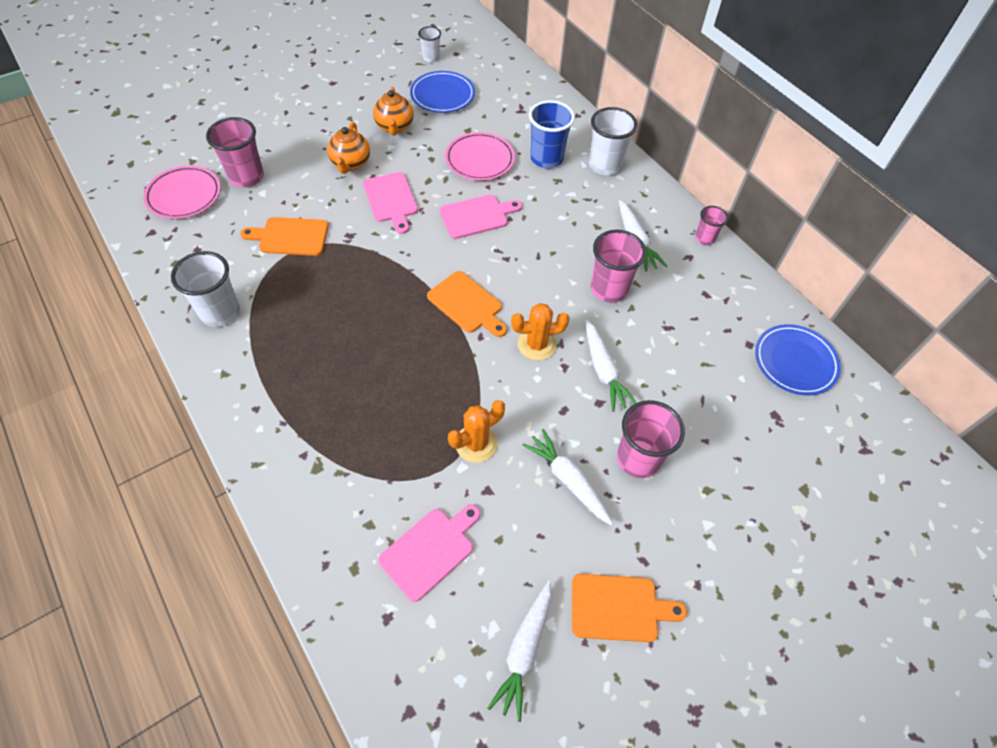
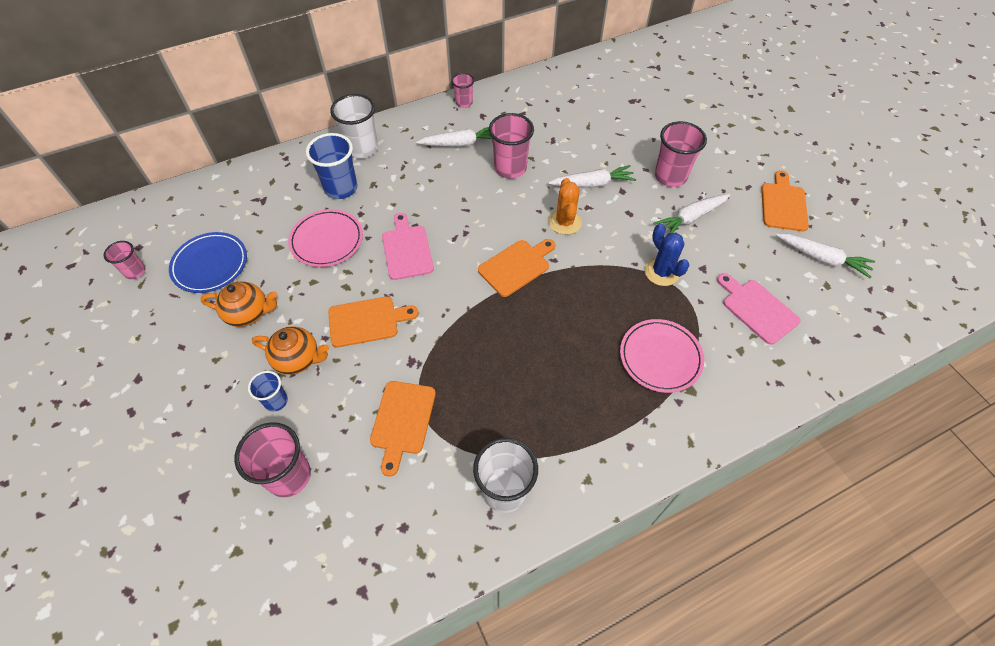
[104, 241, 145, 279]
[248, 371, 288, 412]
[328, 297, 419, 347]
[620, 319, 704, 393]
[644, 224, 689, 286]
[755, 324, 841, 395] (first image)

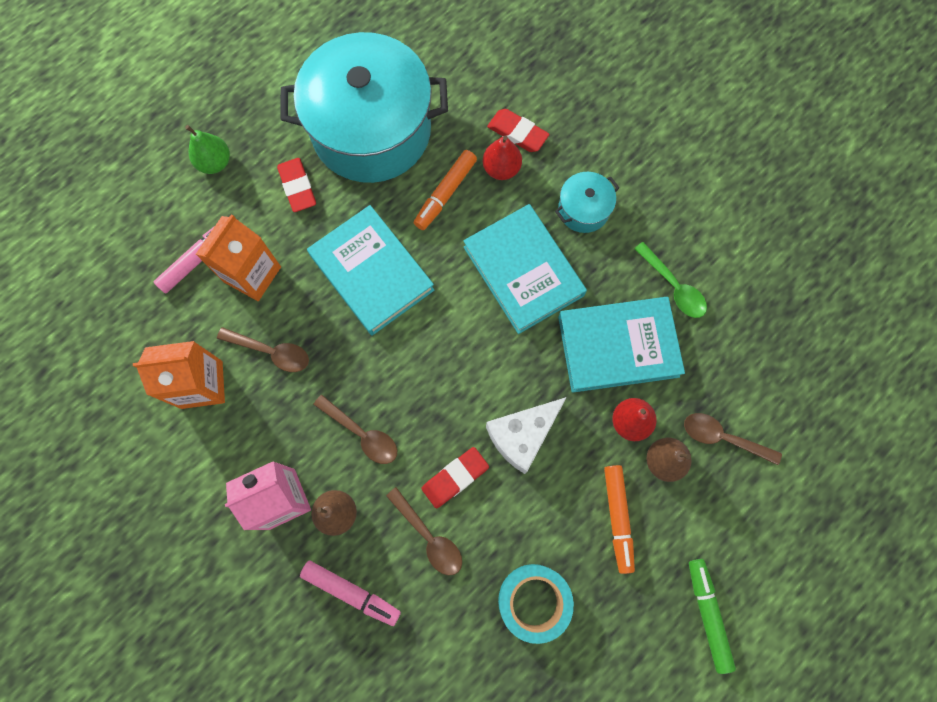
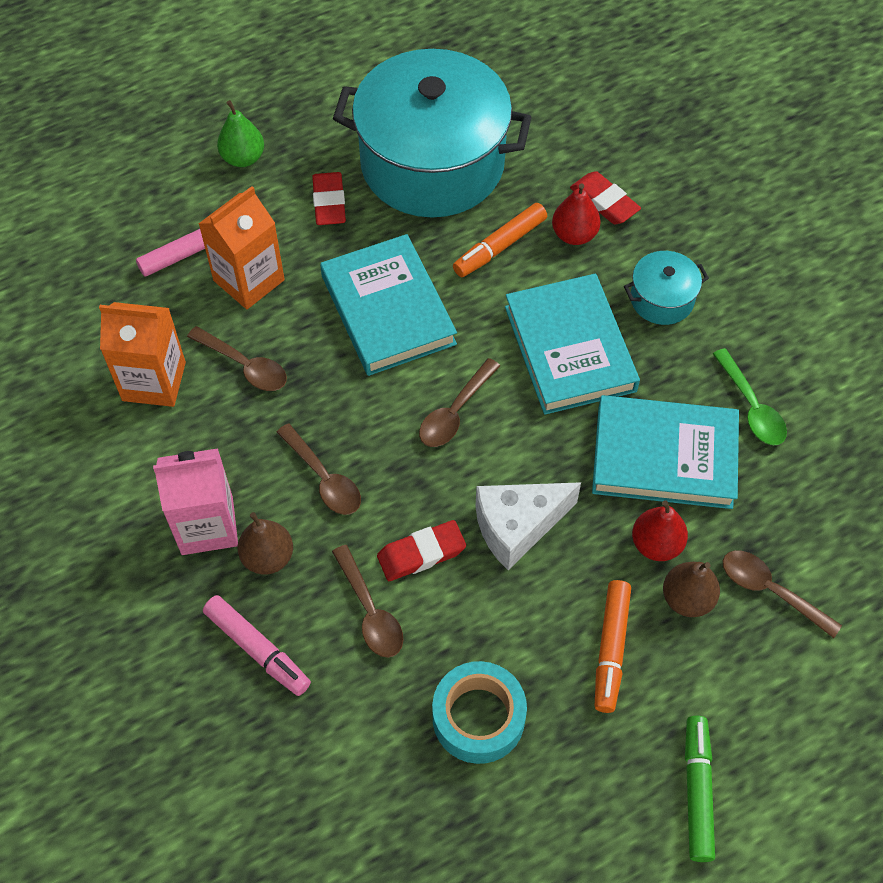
[419, 358, 500, 447]

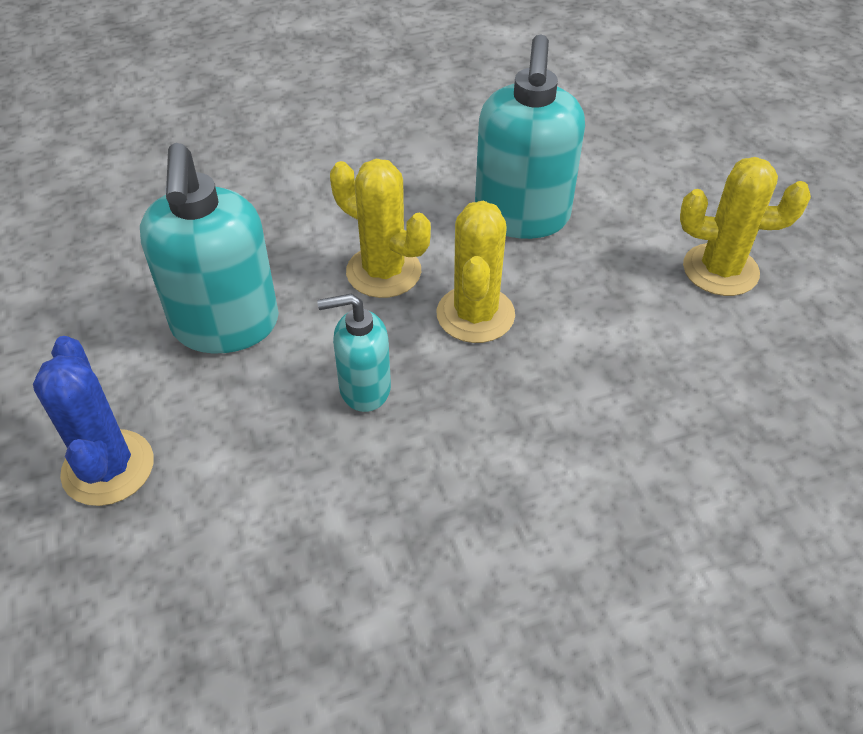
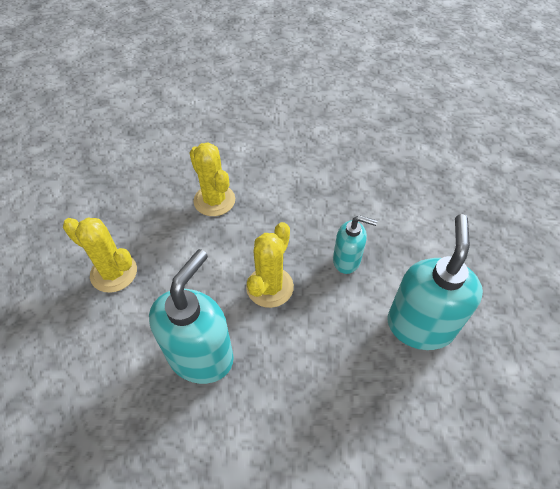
[189, 142, 235, 216]
[33, 336, 154, 506] (first image)

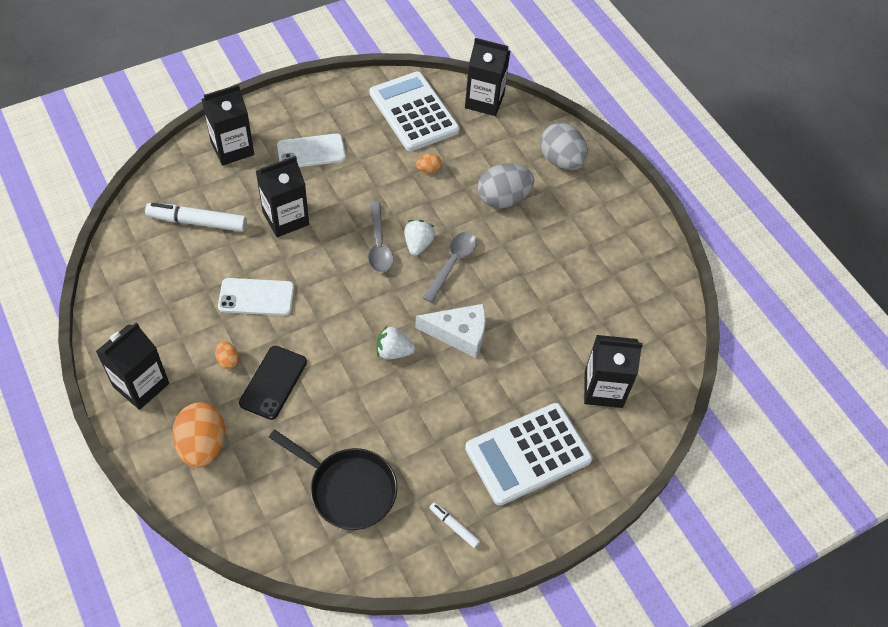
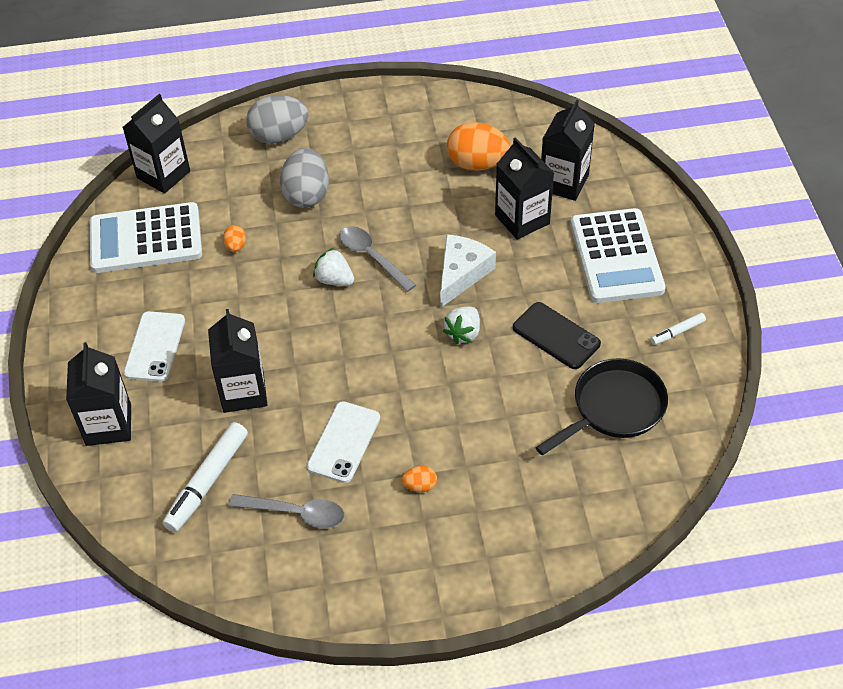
[228, 494, 344, 529]
[447, 122, 510, 171]
[495, 137, 554, 240]
[513, 302, 601, 369]

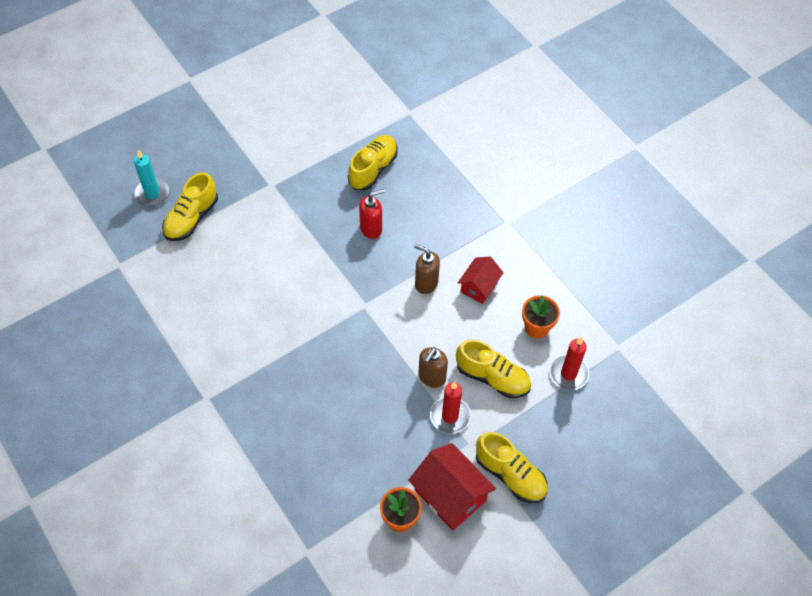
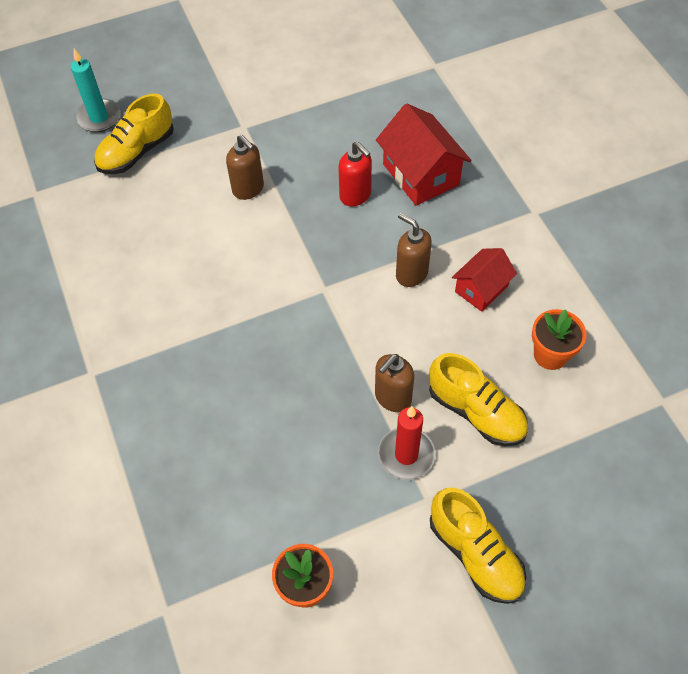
[226, 135, 264, 200]
[338, 142, 372, 206]
[376, 103, 471, 205]
[348, 135, 398, 190] (first image)
[550, 337, 589, 390] (first image)

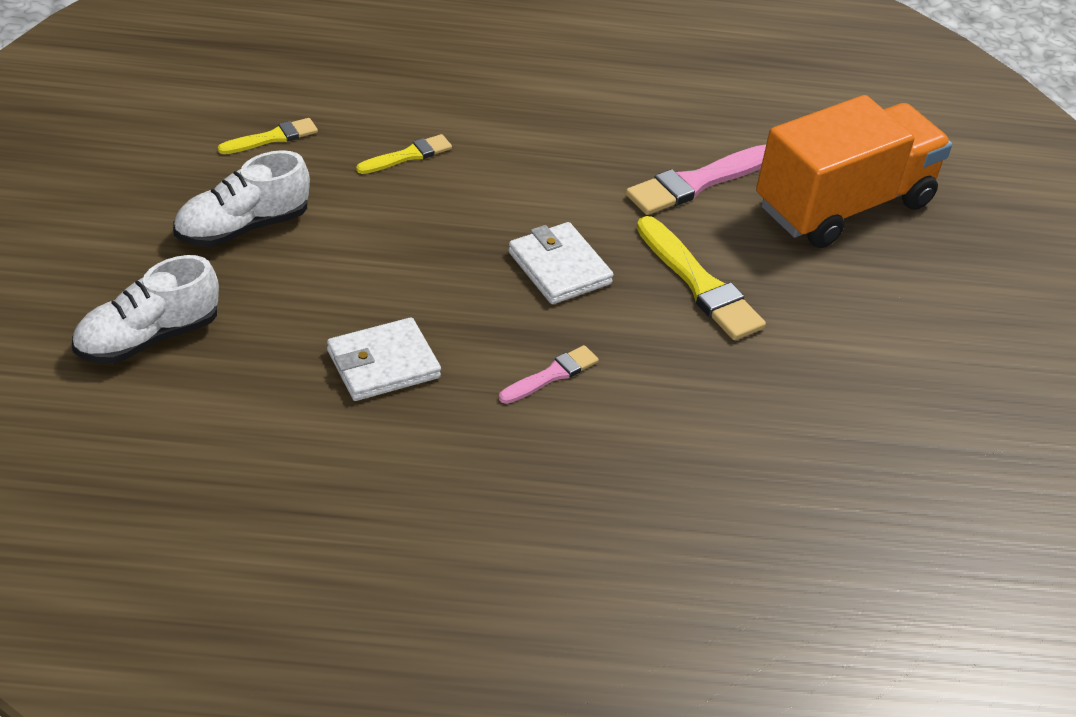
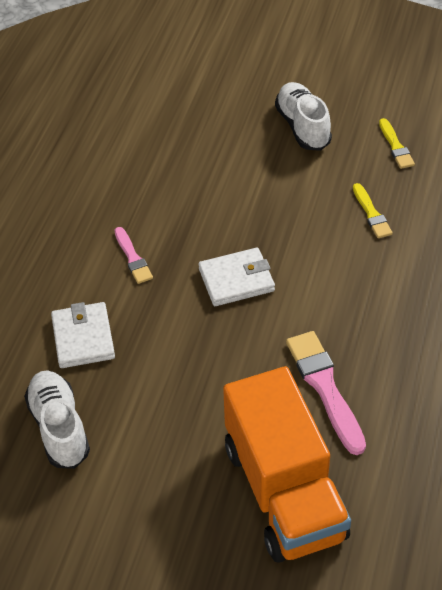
[24, 370, 90, 469]
[51, 302, 115, 368]
[637, 216, 766, 340] (first image)

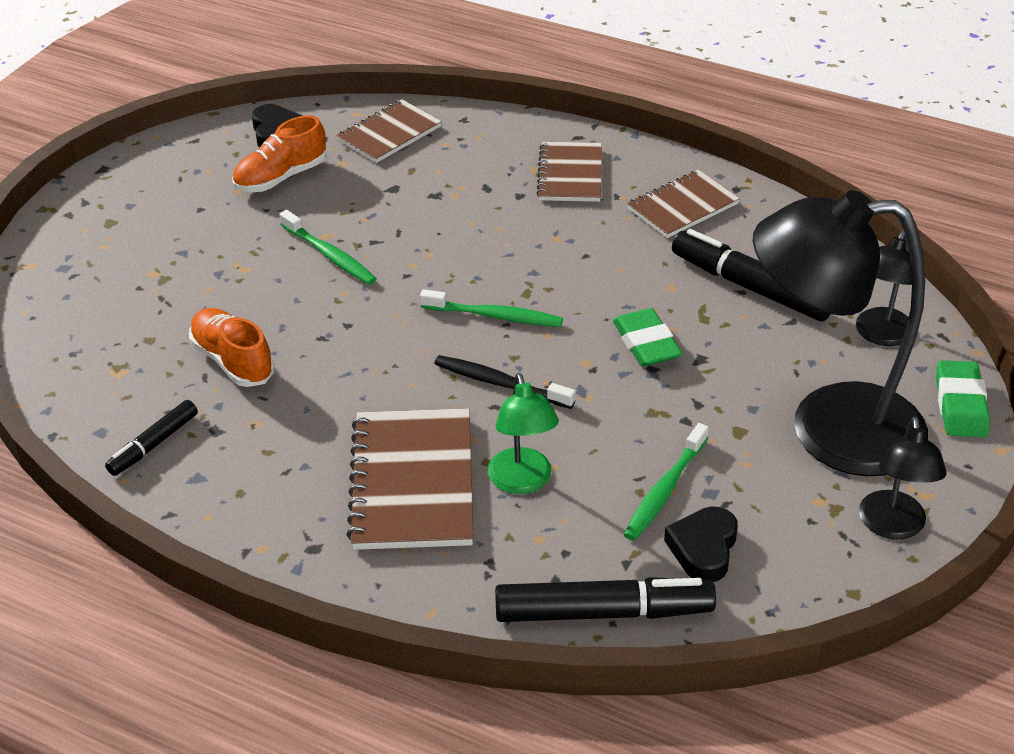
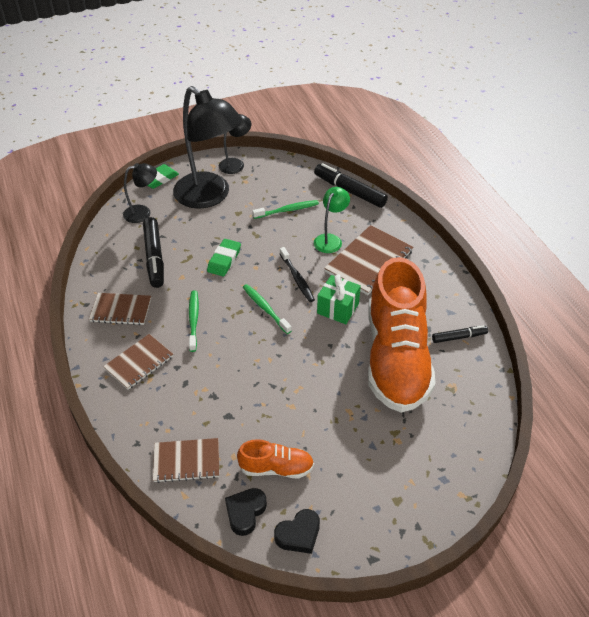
[189, 290, 199, 352]
[274, 509, 320, 554]
[317, 274, 361, 324]
[368, 257, 436, 413]

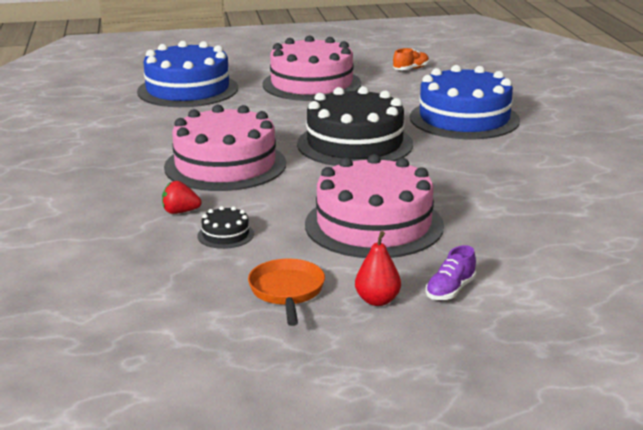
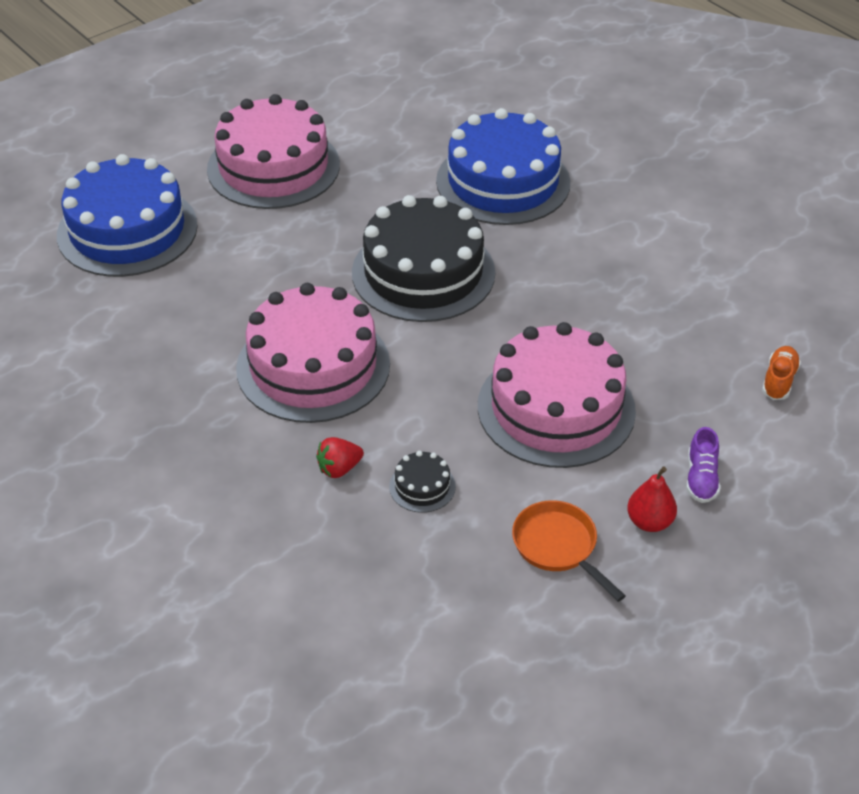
[762, 346, 801, 400]

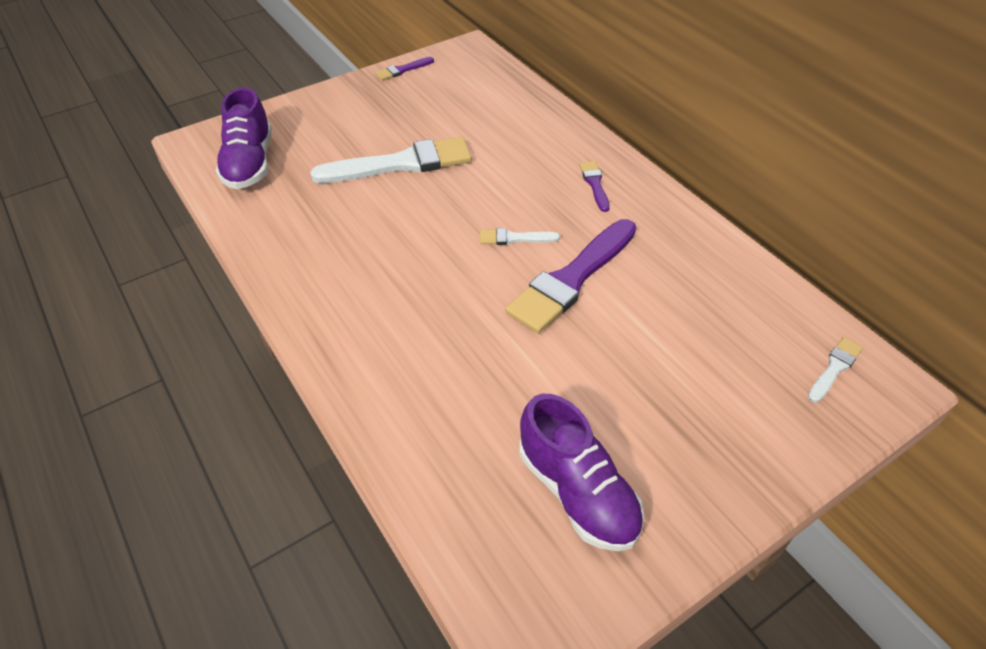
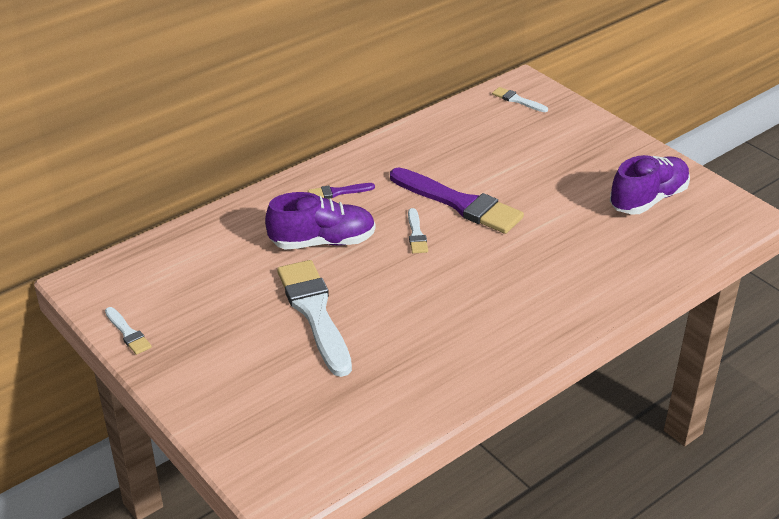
[105, 307, 152, 355]
[265, 192, 376, 250]

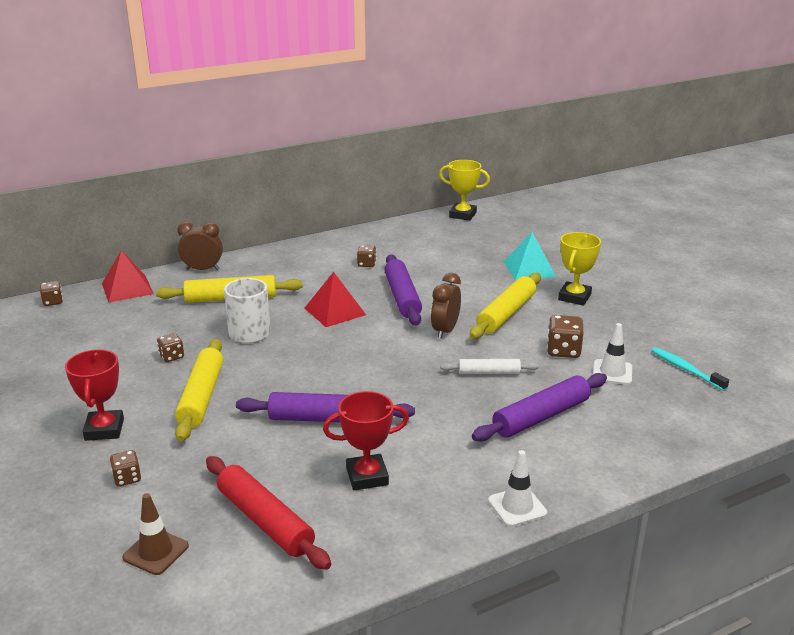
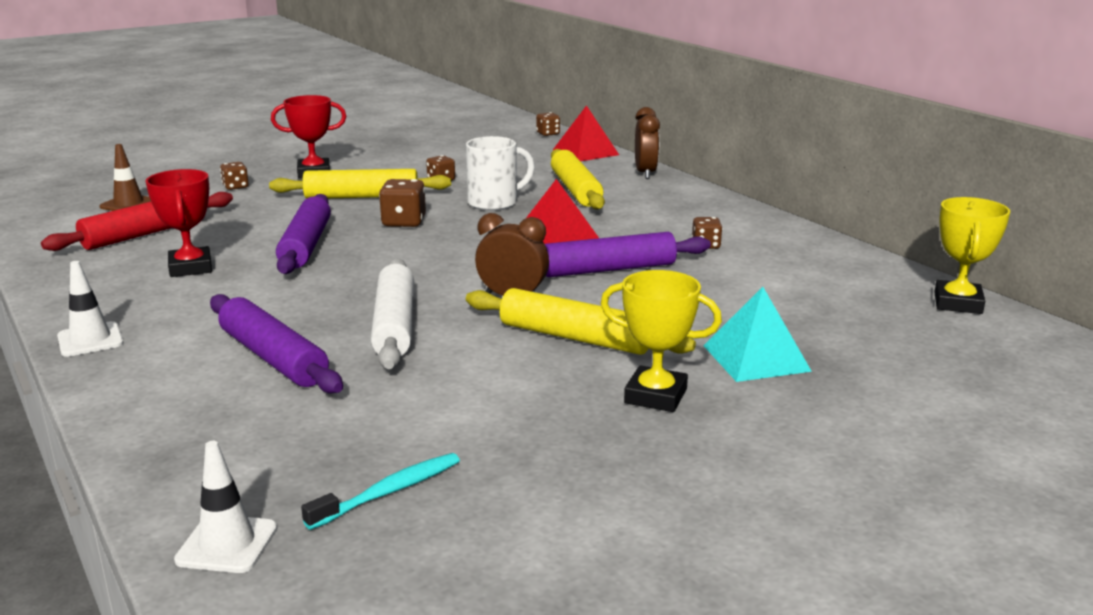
[174, 441, 277, 573]
[371, 258, 414, 369]
[379, 179, 426, 227]

